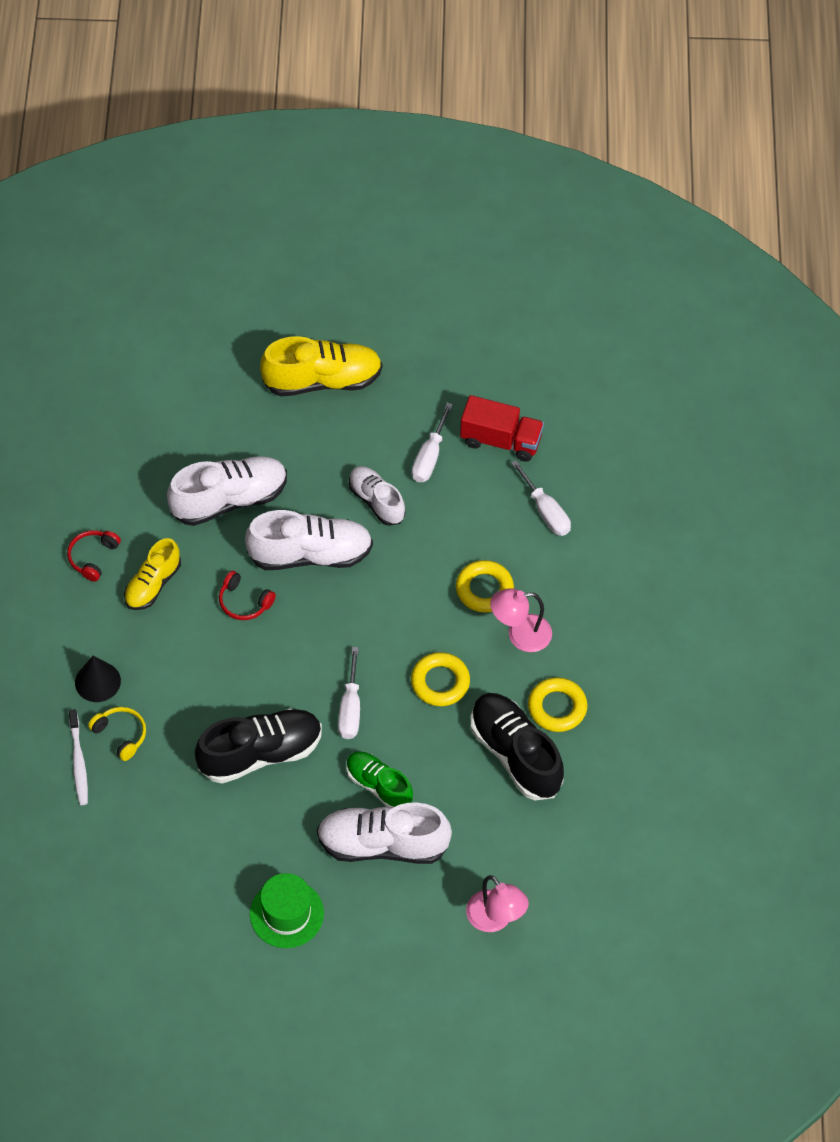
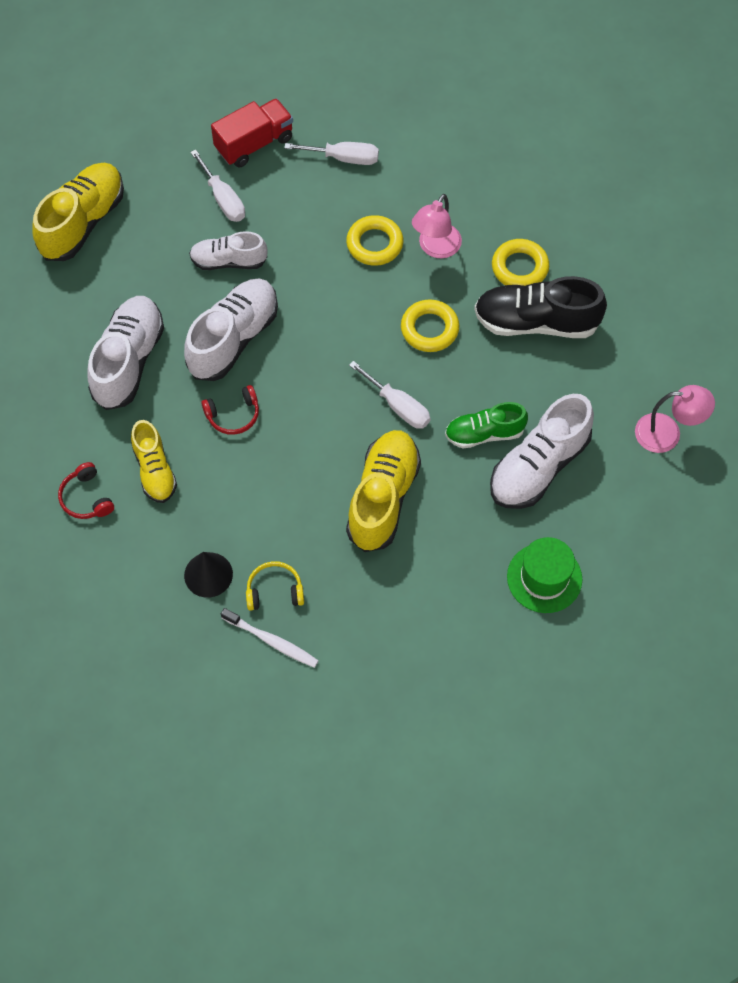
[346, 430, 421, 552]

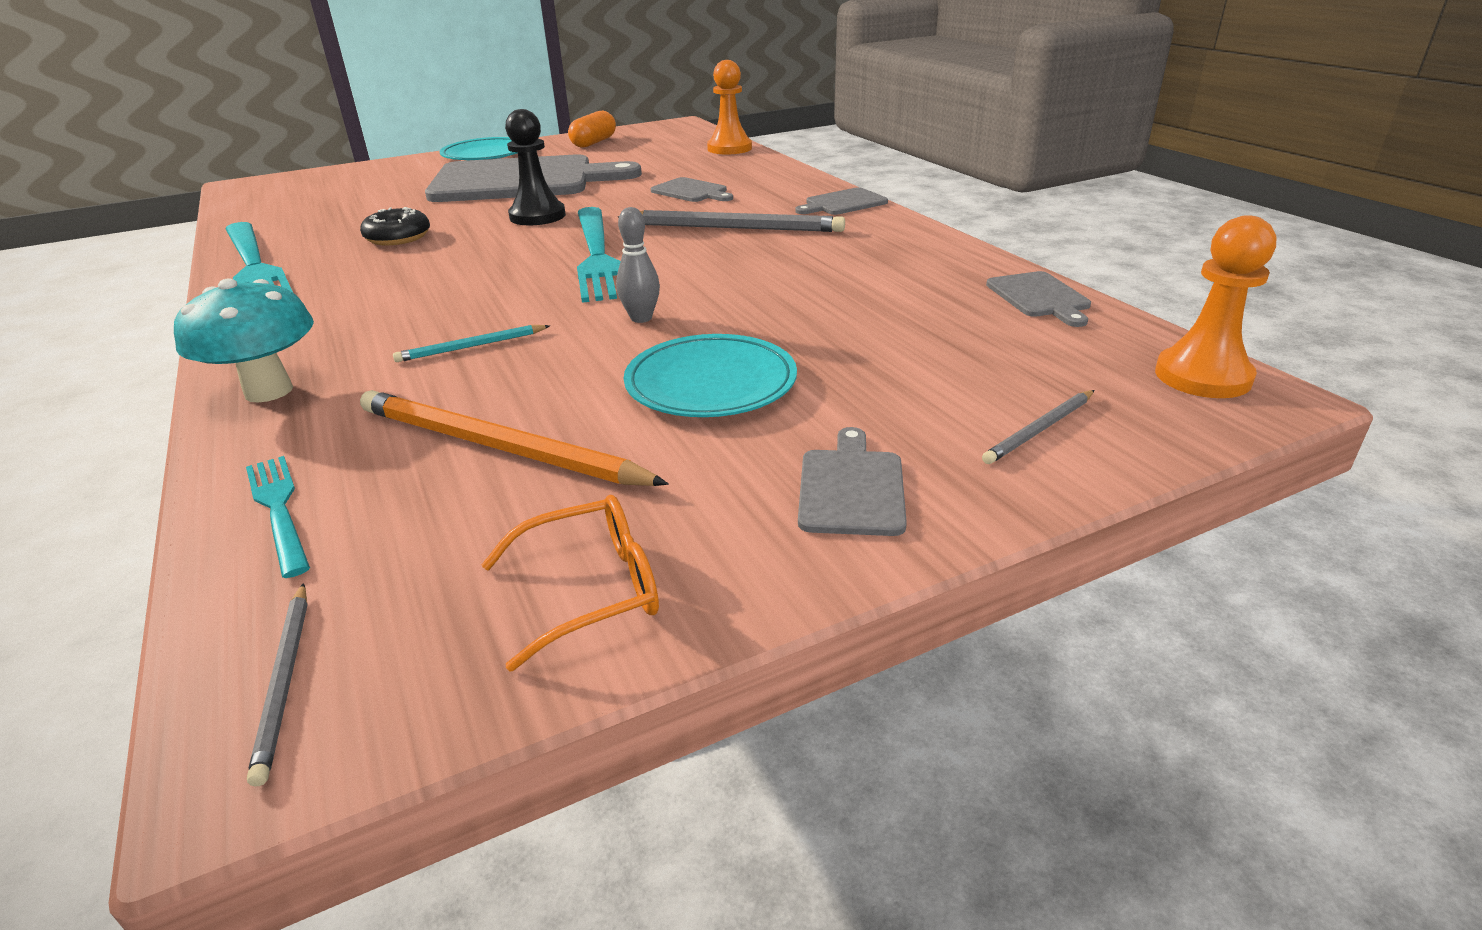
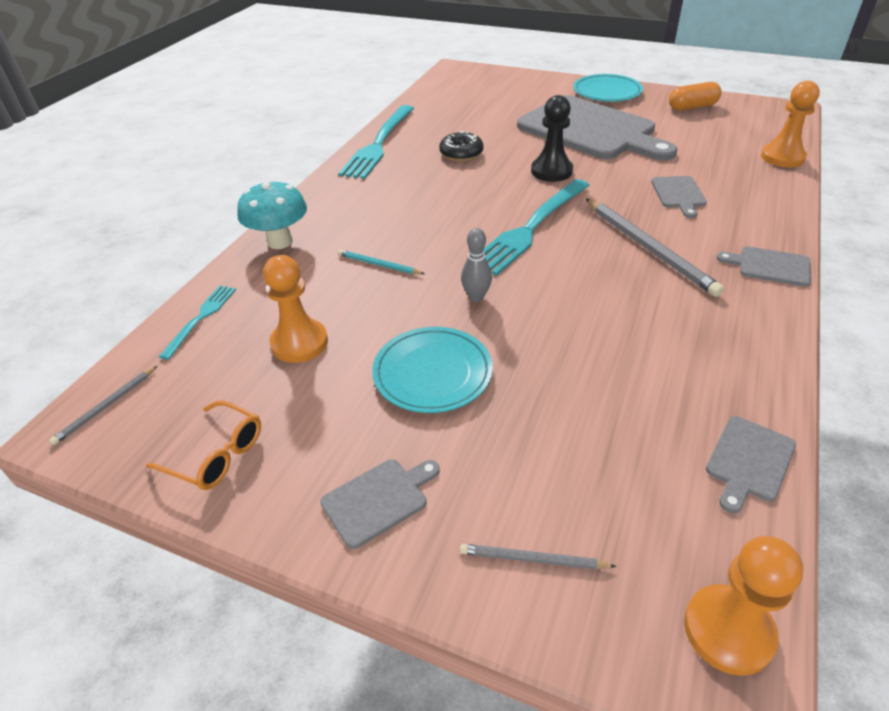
[263, 255, 328, 363]

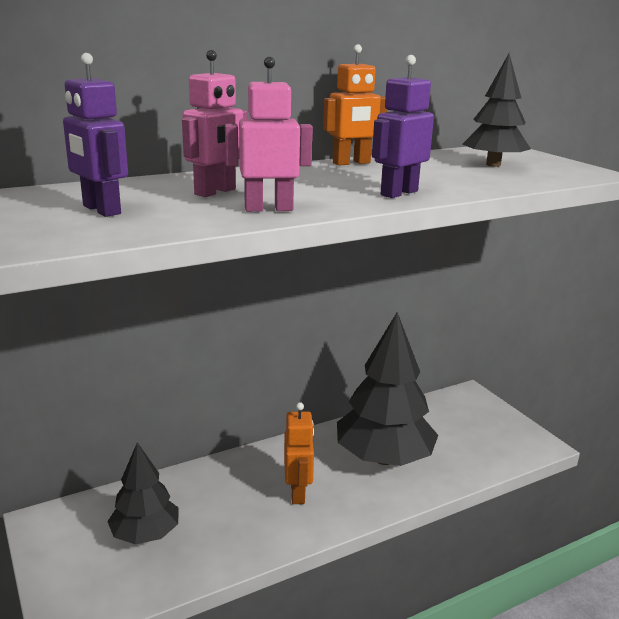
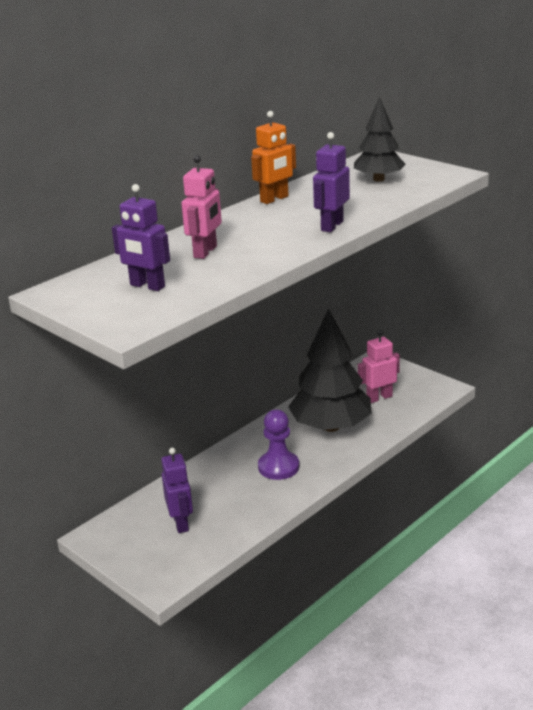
[161, 448, 193, 533]
[258, 409, 299, 480]
[358, 330, 400, 403]

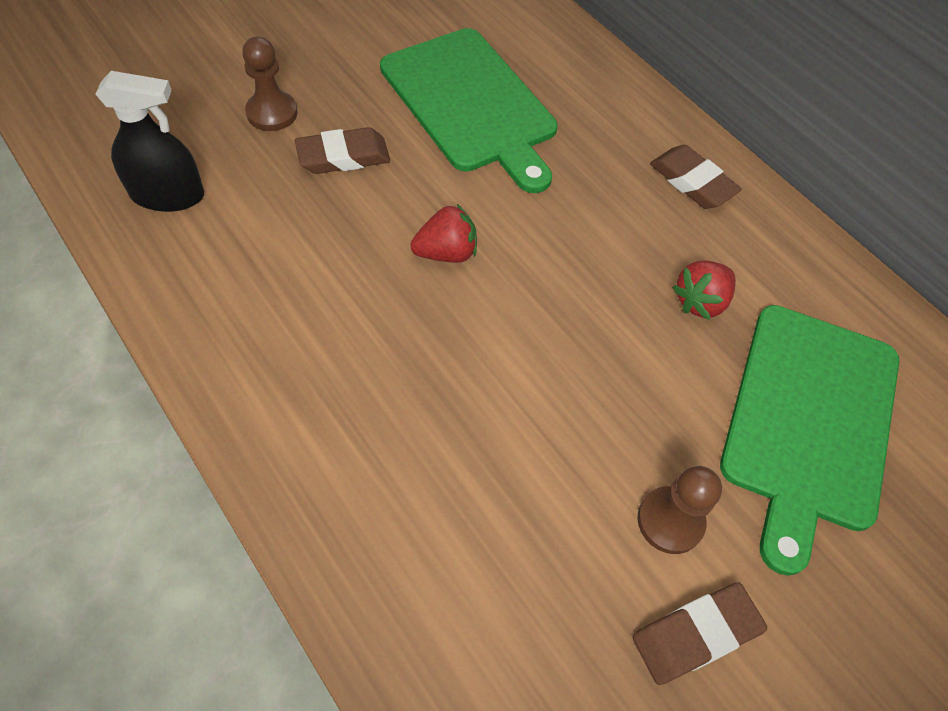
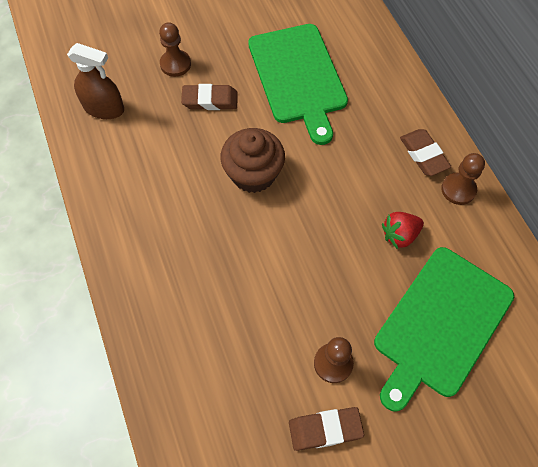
[67, 43, 124, 119]
[220, 128, 285, 193]
[441, 153, 485, 205]

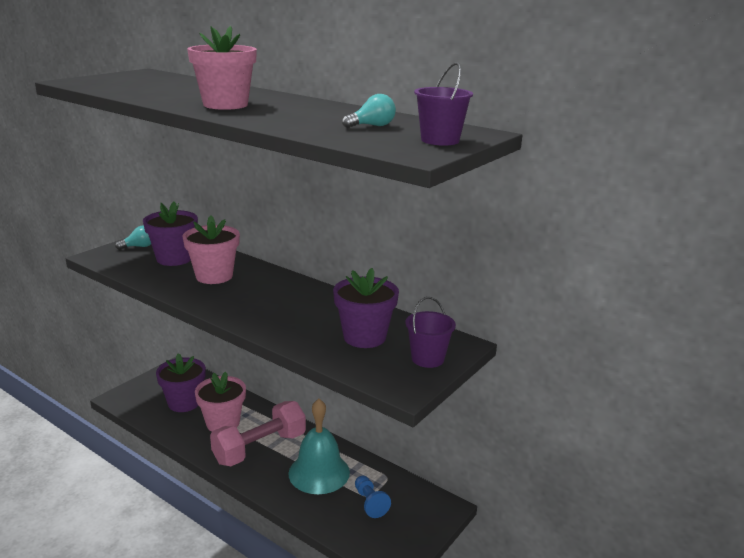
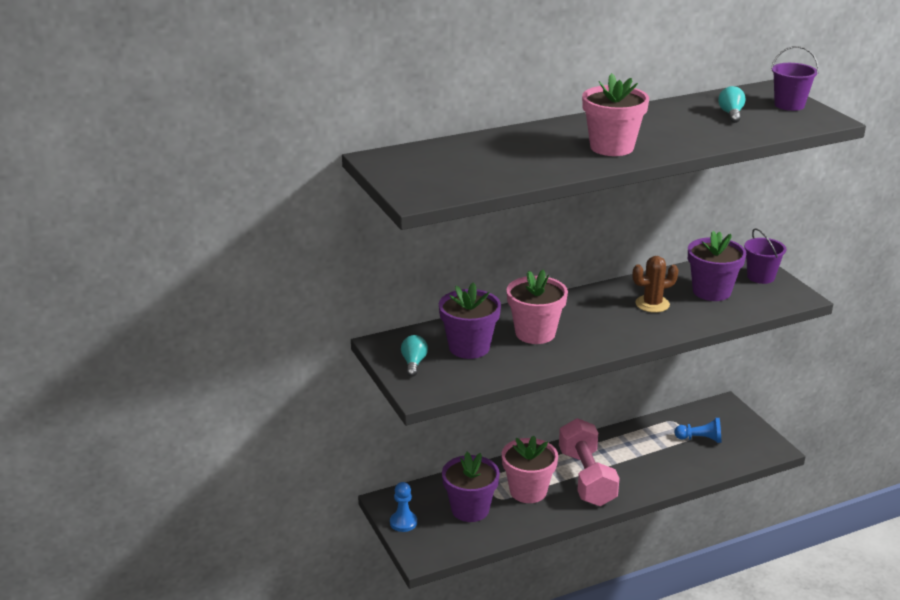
[390, 482, 417, 532]
[632, 256, 679, 313]
[289, 399, 350, 494] (first image)

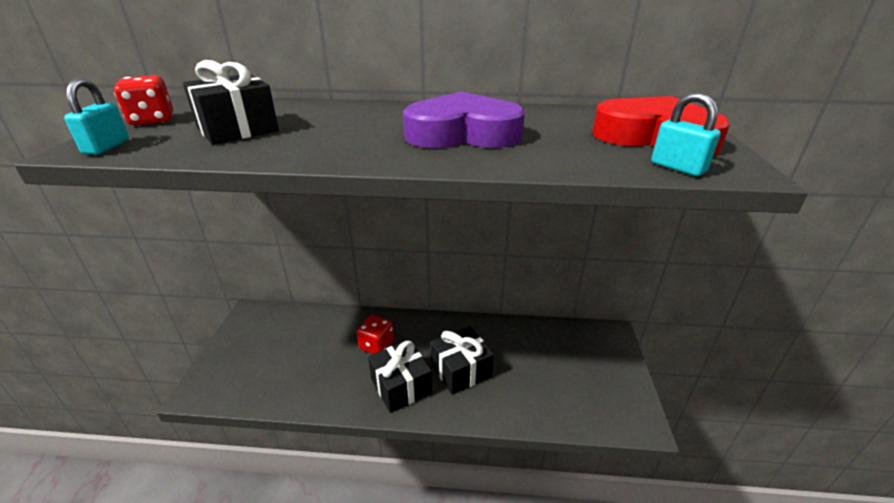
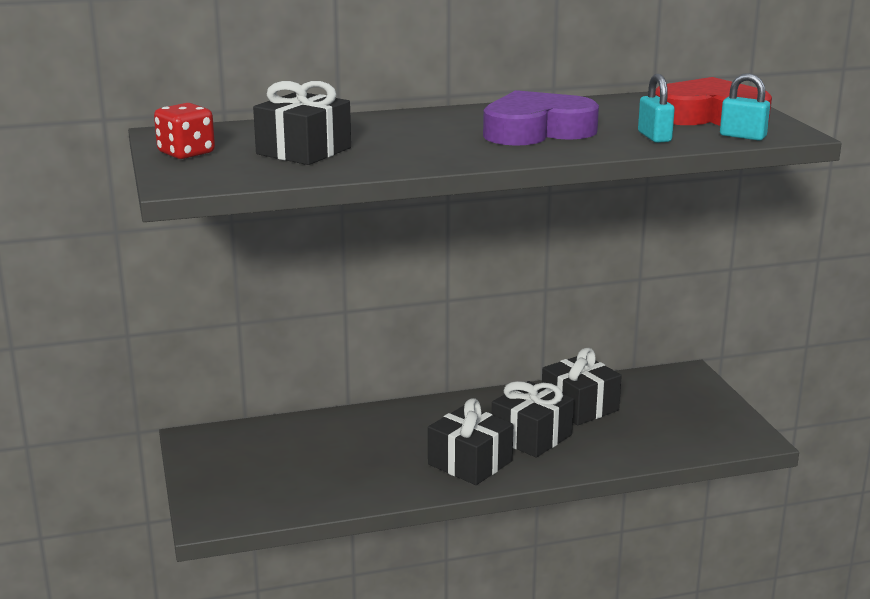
[542, 348, 622, 425]
[638, 74, 675, 143]
[357, 315, 394, 354] (first image)

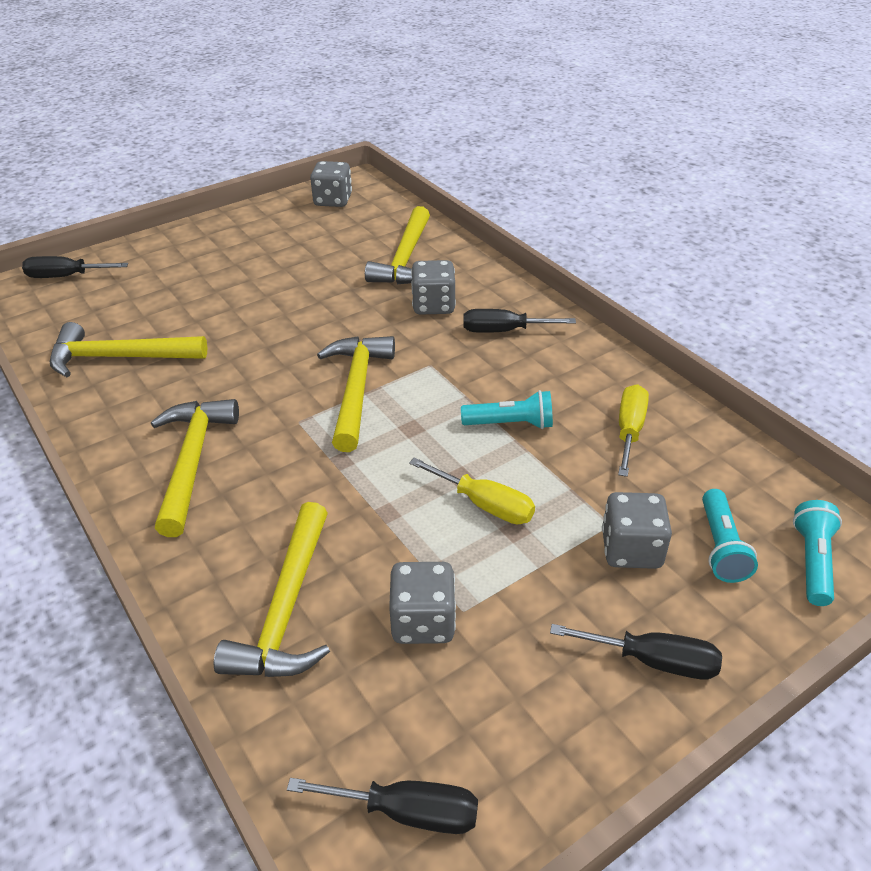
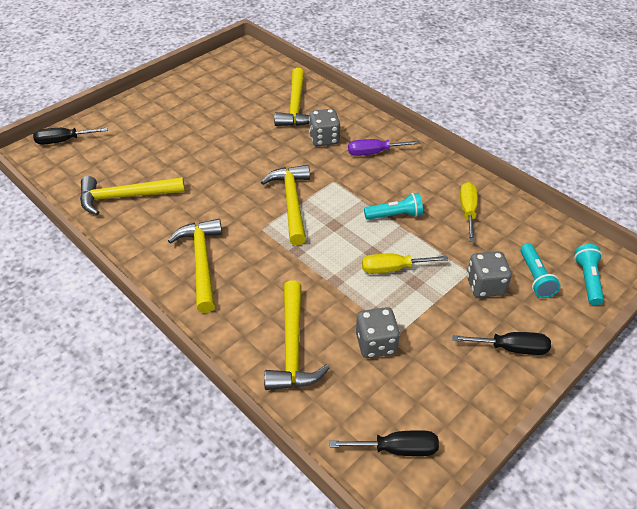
[348, 139, 420, 156]
[362, 254, 448, 274]
[310, 161, 352, 207] (first image)

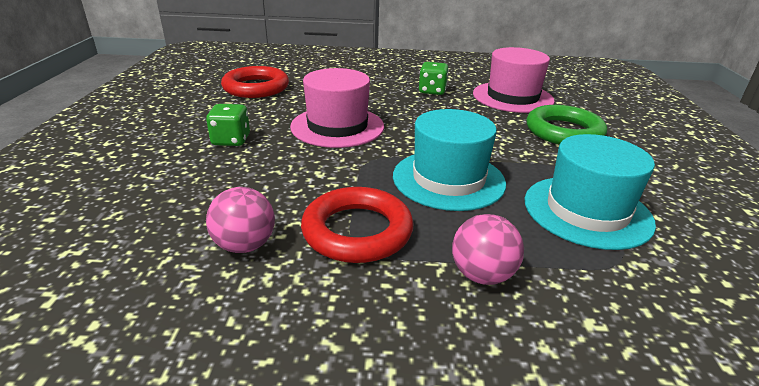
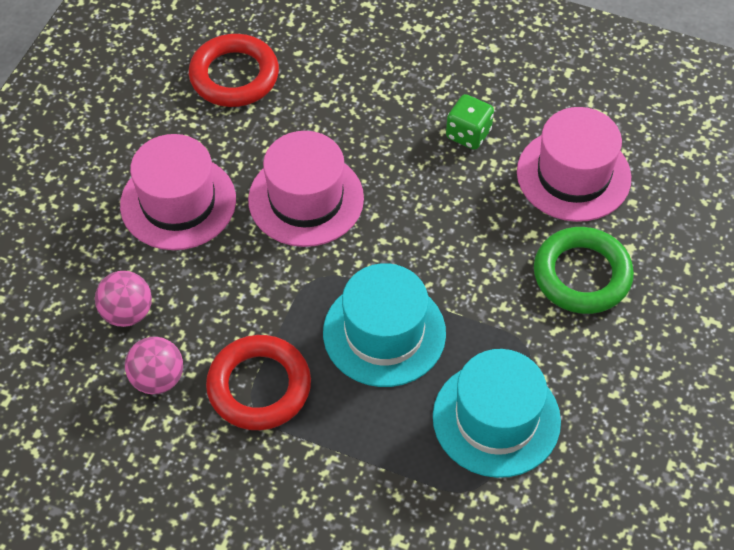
[95, 271, 152, 327]
[120, 134, 236, 250]

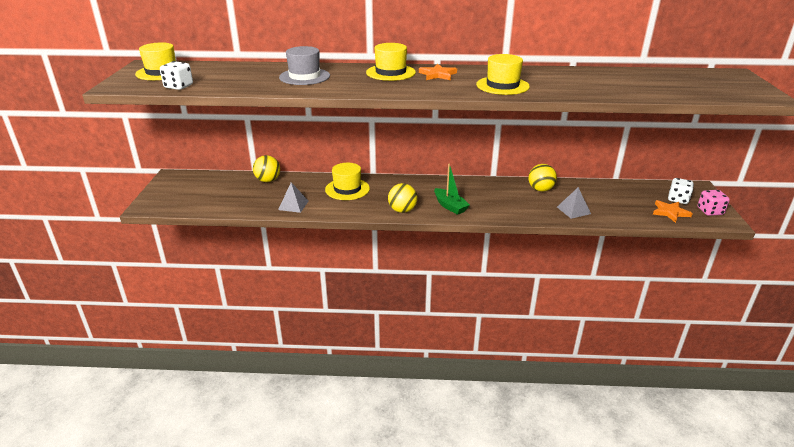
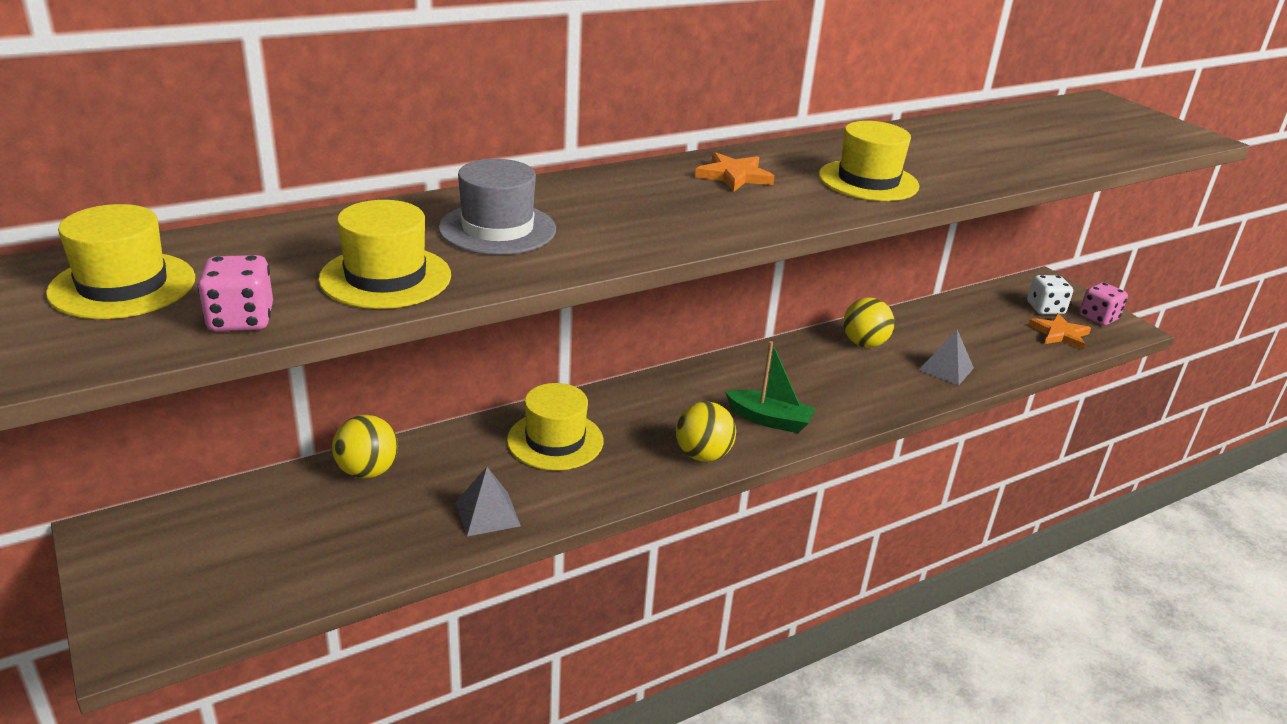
[197, 255, 273, 332]
[318, 200, 451, 309]

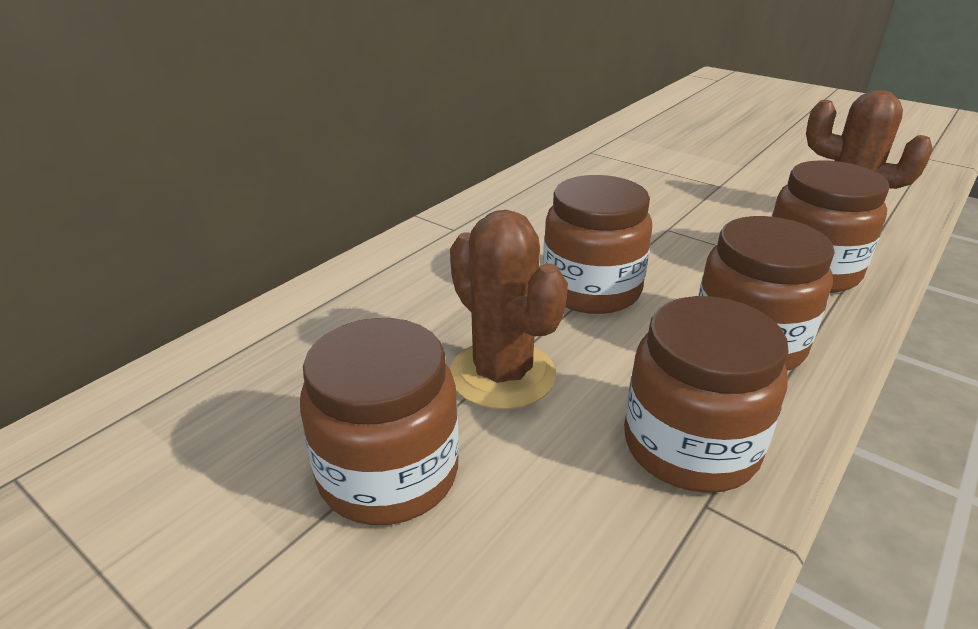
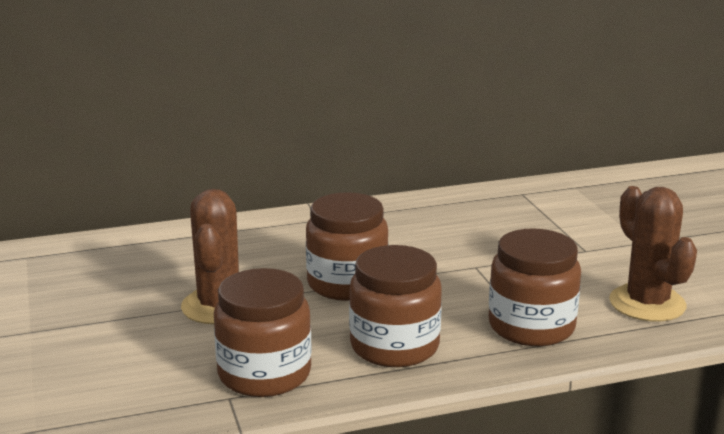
[300, 318, 459, 525] (first image)

